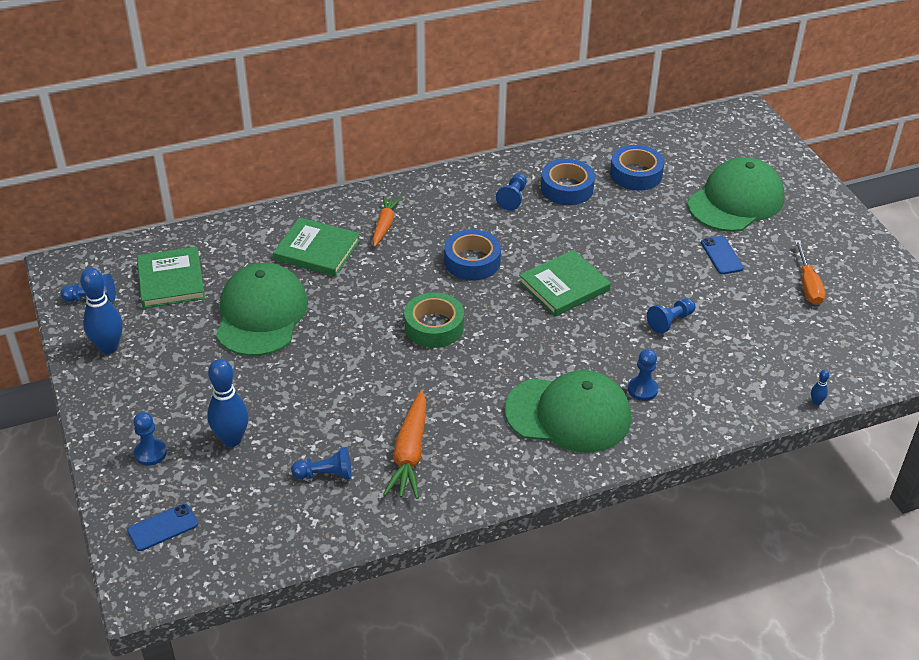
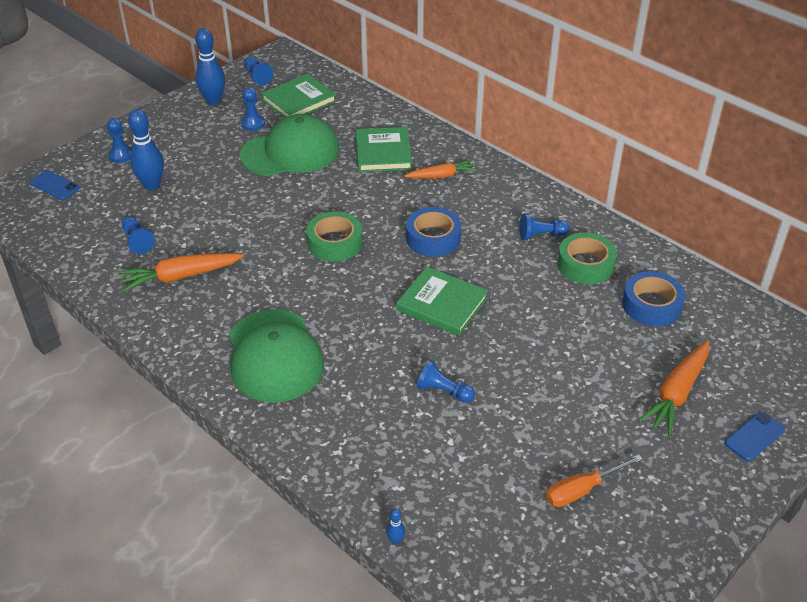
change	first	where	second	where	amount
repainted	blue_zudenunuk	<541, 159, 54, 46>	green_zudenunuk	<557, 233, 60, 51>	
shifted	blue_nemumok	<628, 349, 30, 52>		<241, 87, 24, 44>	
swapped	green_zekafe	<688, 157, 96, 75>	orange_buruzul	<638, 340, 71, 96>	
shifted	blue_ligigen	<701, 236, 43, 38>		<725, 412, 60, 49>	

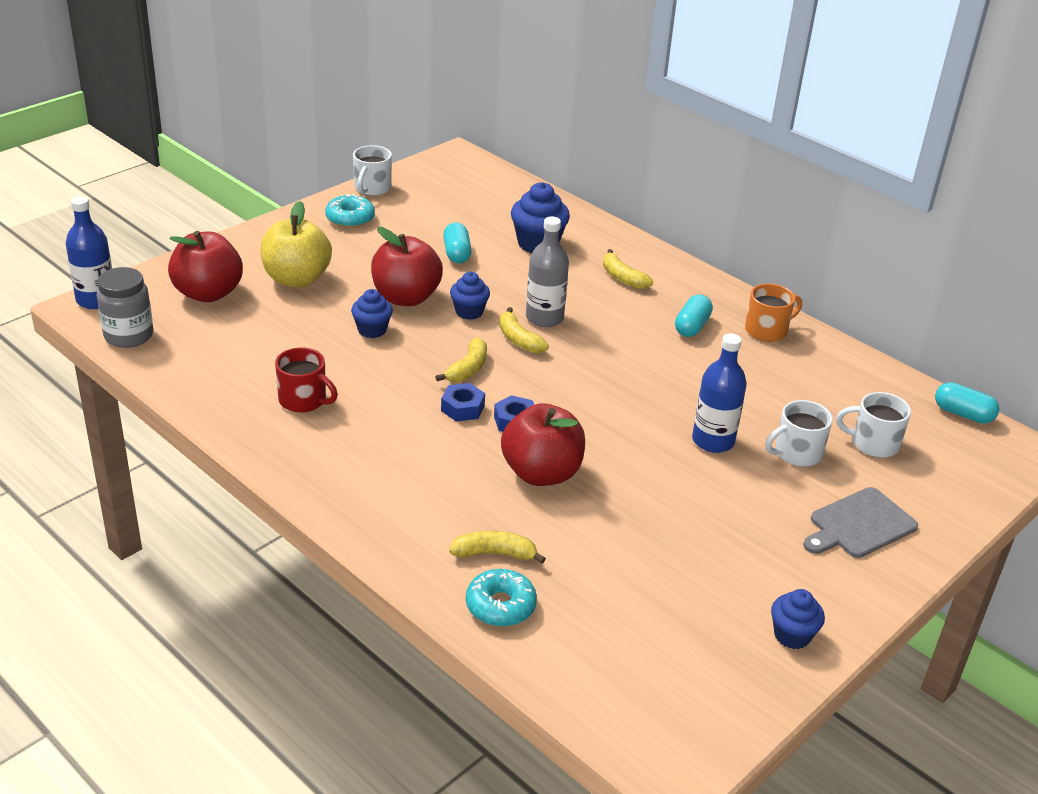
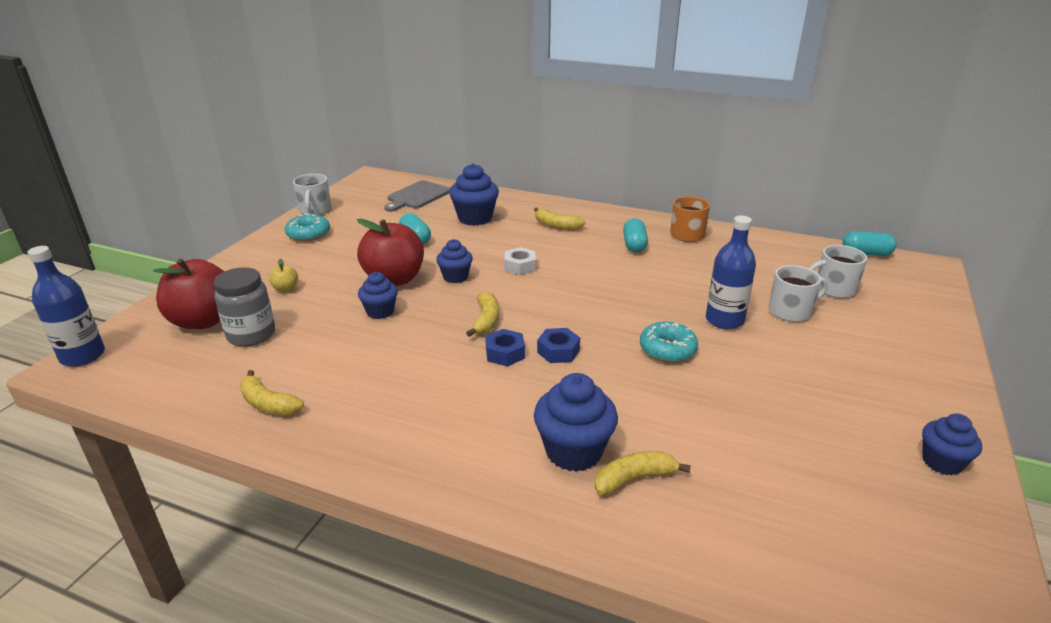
change	first	where	second	where	amount
shifted	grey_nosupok	<97, 267, 56, 81>		<214, 267, 61, 80>	
scaled	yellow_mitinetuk	<260, 201, 72, 86>		<269, 259, 29, 33>	x0.42
gone	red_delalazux	<275, 347, 63, 66>			
shifted	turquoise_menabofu	<466, 569, 71, 58>		<640, 322, 58, 41>	
shifted	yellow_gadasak	<500, 307, 49, 46>		<240, 370, 64, 45>	
gone	red_mitinetuk	<501, 403, 84, 83>			
swapped	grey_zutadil	<526, 216, 43, 111>	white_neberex	<504, 247, 32, 28>	
rotated	white_delalazux	<765, 400, 68, 67>		<769, 265, 58, 57>	150 degrees counterclockwise
shifted	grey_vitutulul	<803, 487, 115, 71>		<384, 180, 66, 32>	
new			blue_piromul	<534, 373, 84, 99>	

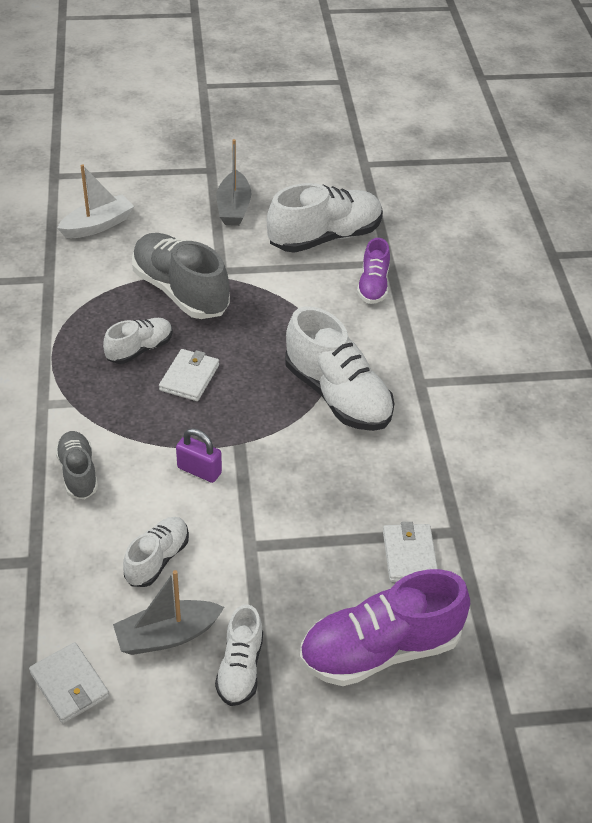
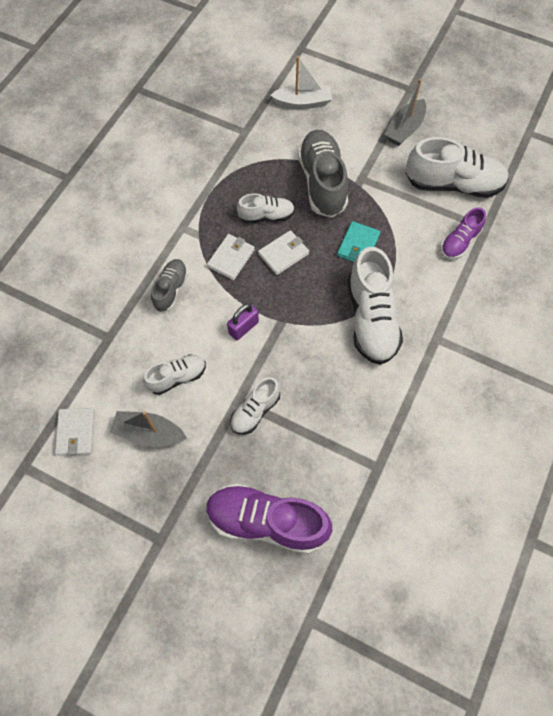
change	first	where	second	where	amount
rotated	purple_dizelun	<176, 428, 46, 55>		<227, 304, 32, 36>	75 degrees clockwise
shifted	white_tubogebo	<215, 604, 48, 102>		<230, 377, 50, 57>	
shifted	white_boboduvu	<383, 522, 55, 60>		<207, 234, 48, 46>	
new			turquoise_boboduvu	<337, 221, 44, 41>	

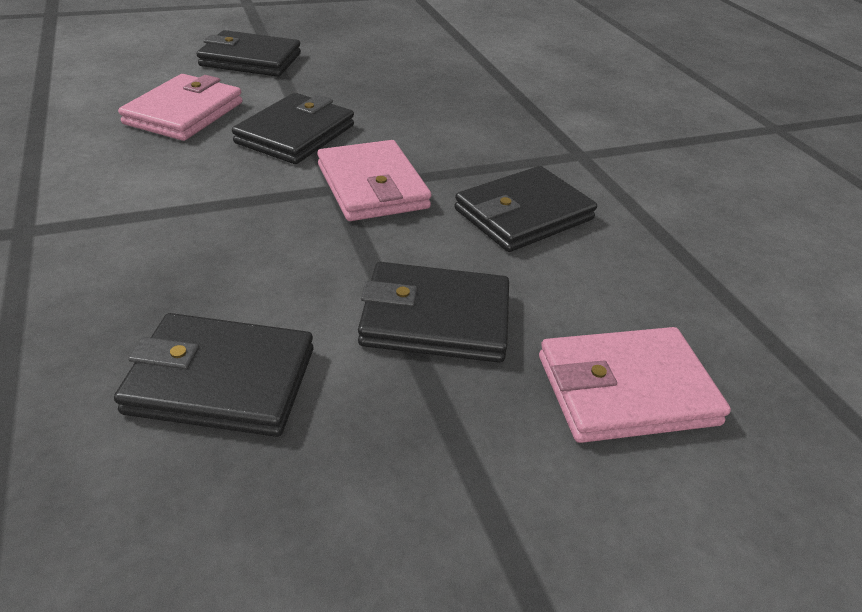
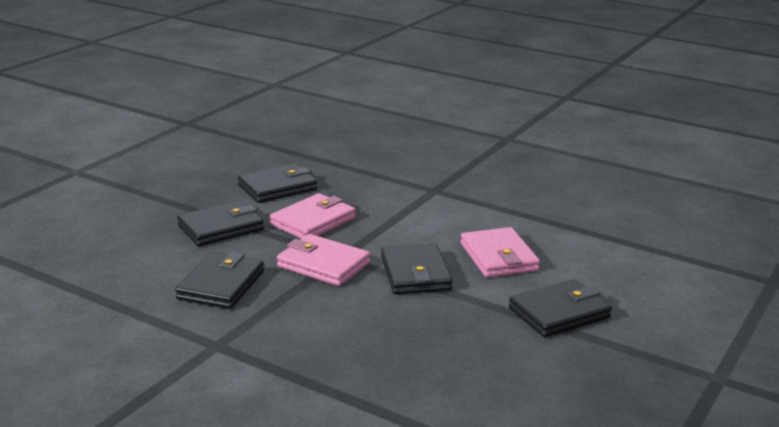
change	first	where	second	where	amount
shifted	pink_boboduvu	<539, 327, 192, 116>		<270, 193, 86, 46>	

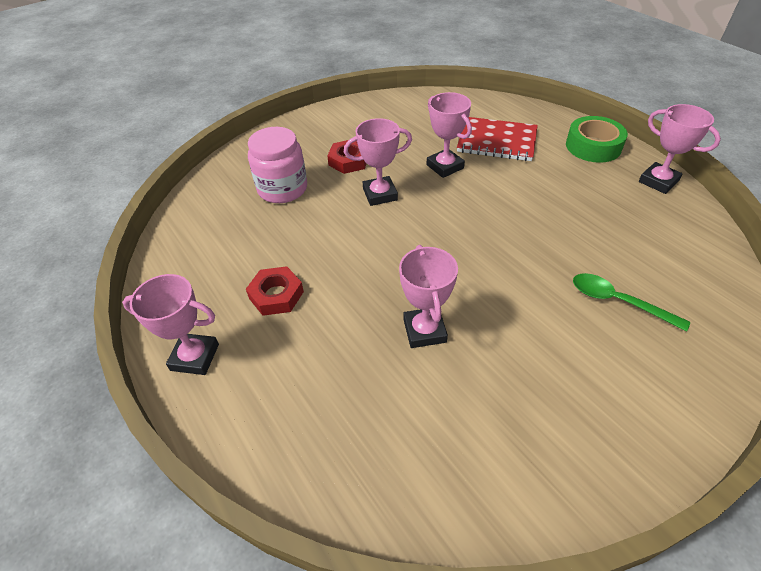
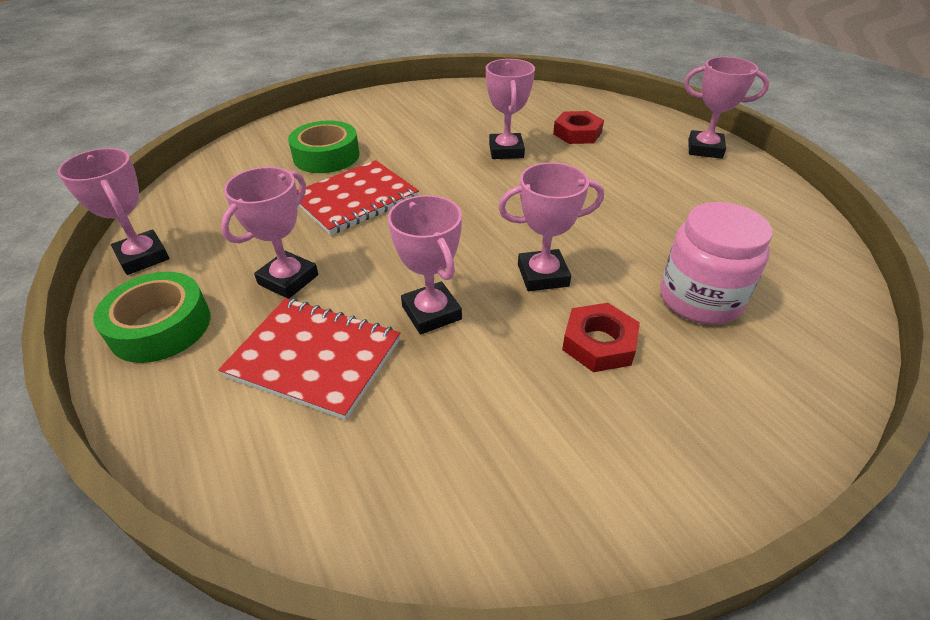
change	first	where	second	where	amount
shifted	red_neberex	<246, 266, 58, 50>		<553, 111, 51, 33>	
swapped	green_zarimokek	<573, 273, 117, 58>	green_zudenunuk	<288, 120, 71, 53>	
new			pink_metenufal	<221, 167, 97, 132>	
new			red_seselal	<297, 160, 122, 75>	

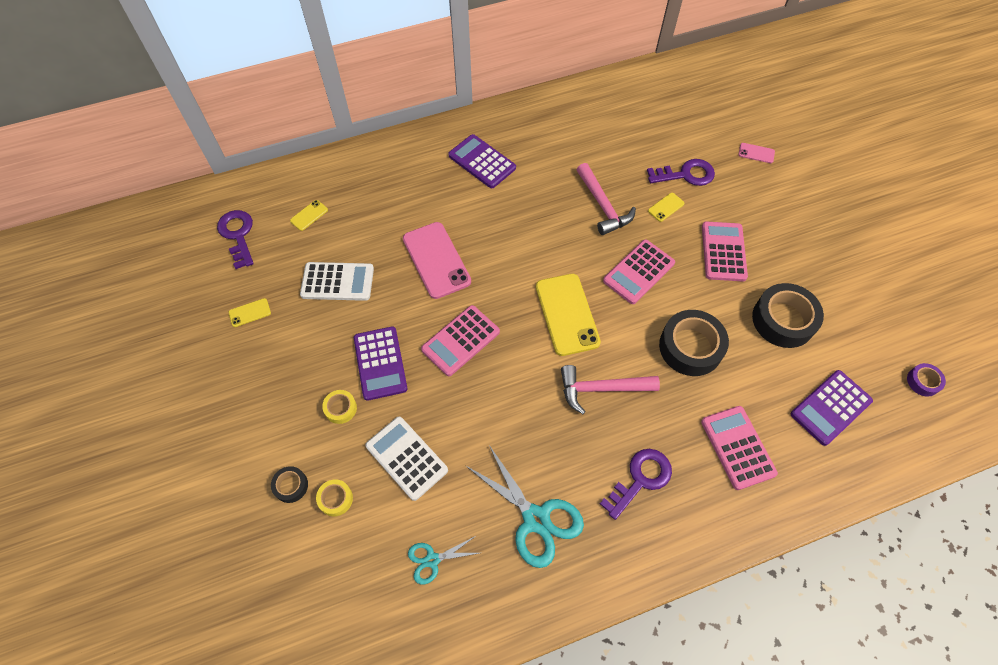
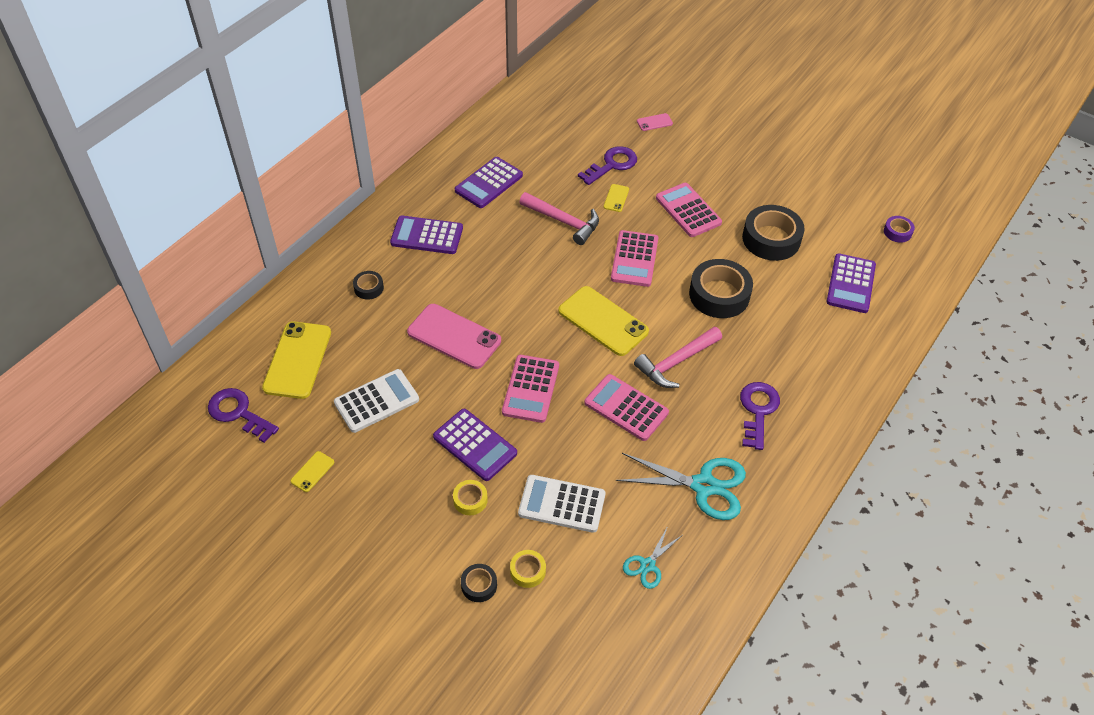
change	first	where	second	where	amount
scaled	yellow_ligigen	<290, 200, 38, 31>		<262, 321, 69, 78>	x2.22
shifted	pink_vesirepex	<701, 406, 77, 84>		<584, 374, 85, 67>	
new			black_zudenunuk	<353, 271, 31, 29>	
new			purple_vesirepex	<455, 157, 68, 51>	

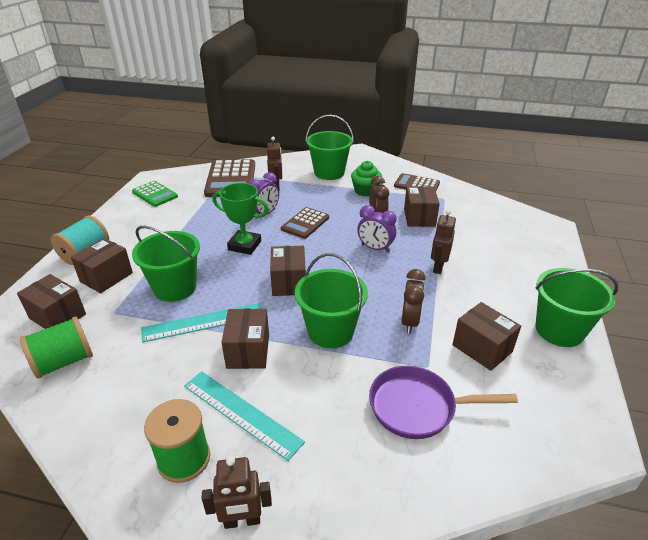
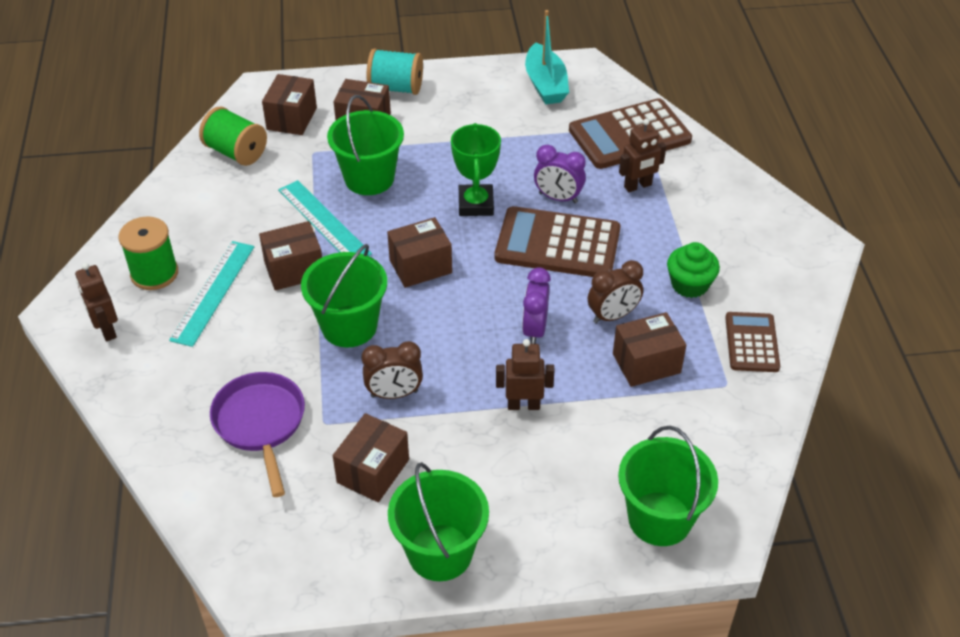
change	first	where	second	where	amount
swapped	green_vesirepex	<132, 181, 46, 26>	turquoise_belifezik	<525, 10, 44, 94>	
scaled	brown_vesirepex	<281, 207, 48, 32>		<495, 206, 126, 71>	x1.70
shifted	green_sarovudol	<305, 115, 49, 65>		<618, 426, 100, 120>	

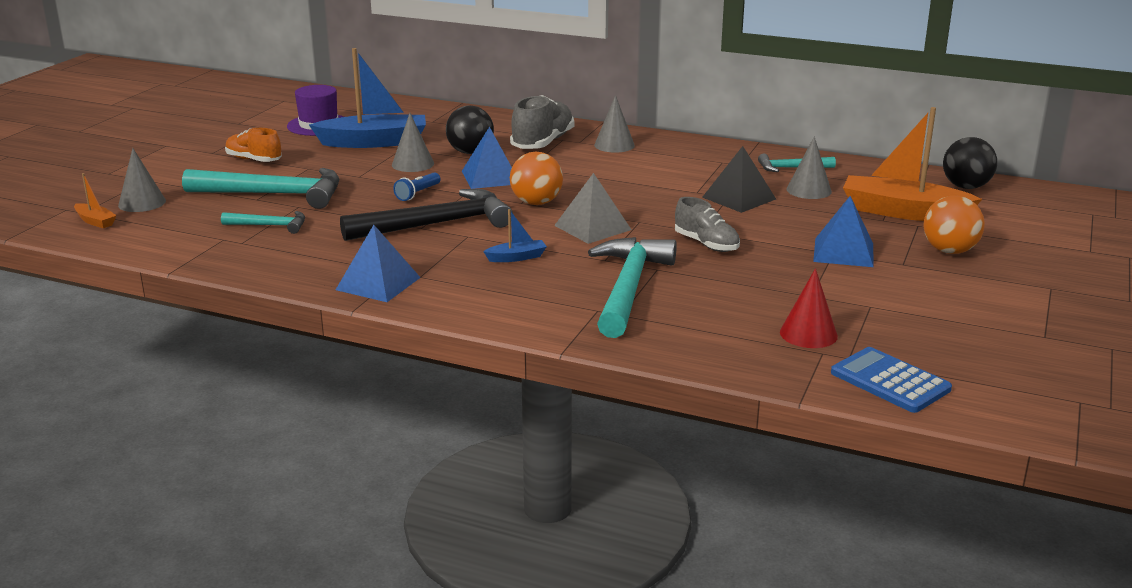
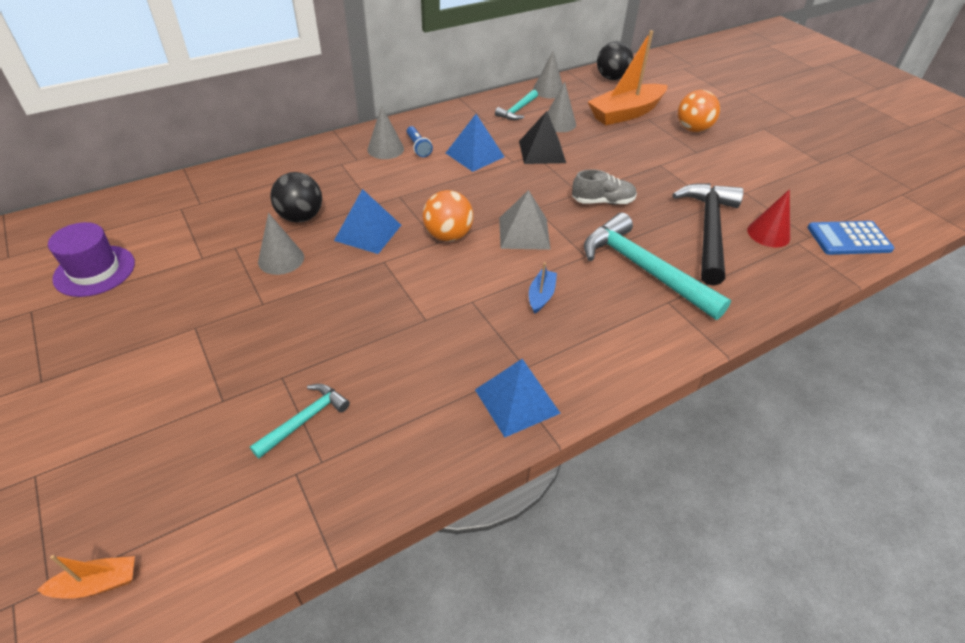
change	first	where	second	where	amount
shifted	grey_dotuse	<118, 148, 48, 64>		<533, 51, 29, 47>	
gone	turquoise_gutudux	<182, 168, 157, 41>			
gone	orange_tubogebo	<225, 128, 57, 34>			
gone	blue_belifezik	<309, 48, 117, 100>			
shifted	black_gutudux	<340, 189, 173, 52>		<672, 183, 72, 103>	
shifted	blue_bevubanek	<393, 172, 47, 29>		<407, 126, 26, 31>	
gone	grey_tubogebo	<510, 95, 64, 54>			
shifted	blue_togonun	<813, 196, 61, 71>		<446, 114, 59, 58>	

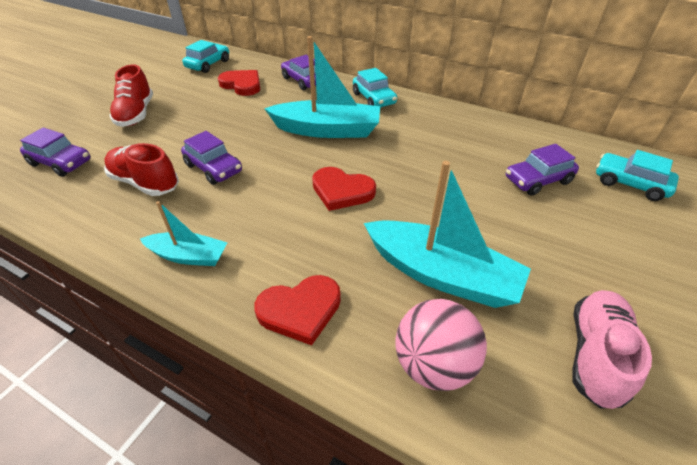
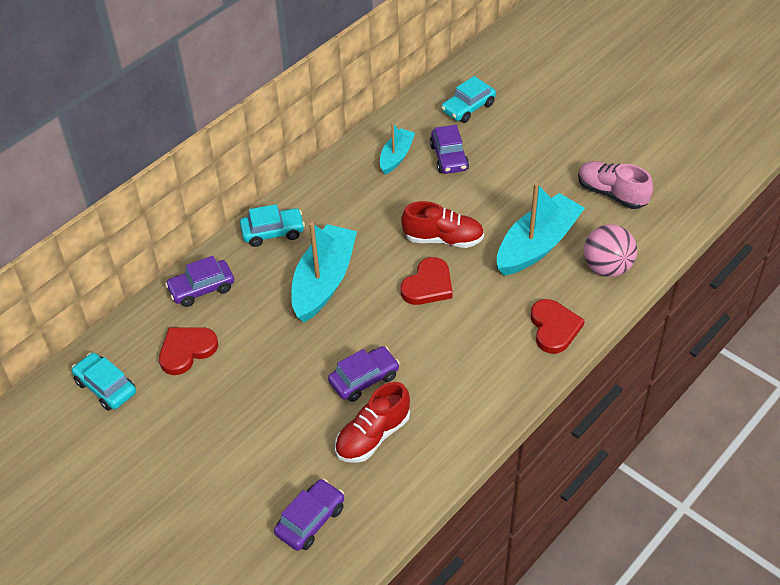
change	first	where	second	where	amount
shifted	red_tubogebo	<109, 64, 44, 63>		<401, 201, 83, 47>	
shifted	turquoise_belifezik	<140, 201, 88, 65>		<380, 123, 35, 52>	

